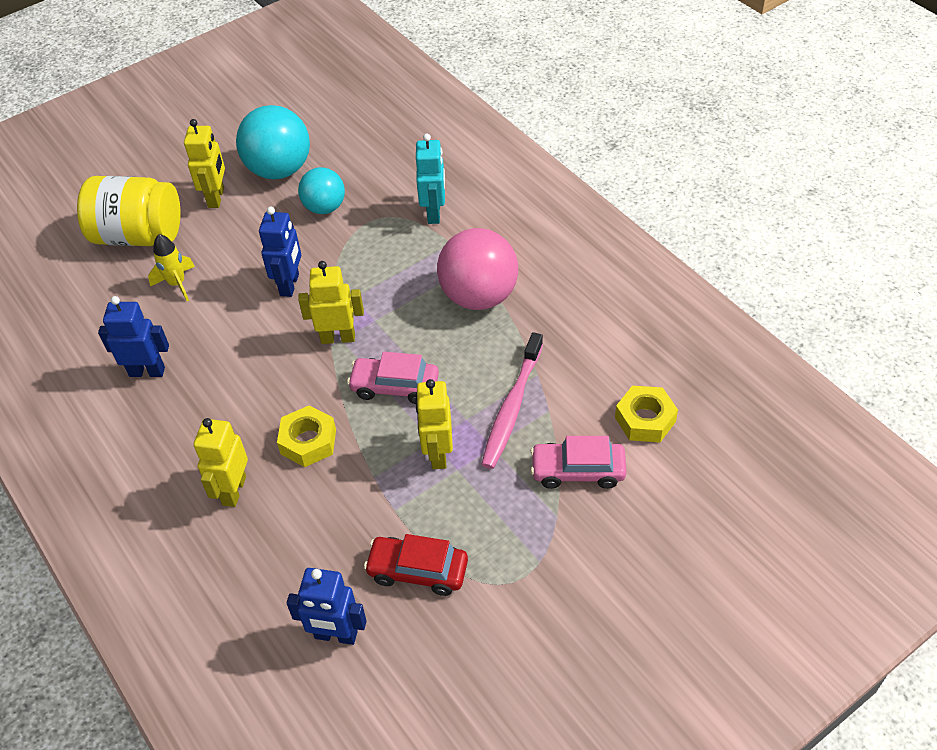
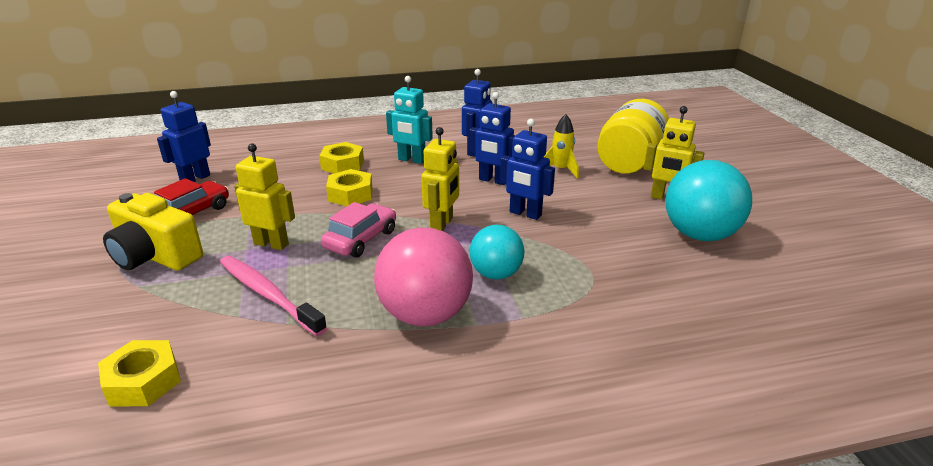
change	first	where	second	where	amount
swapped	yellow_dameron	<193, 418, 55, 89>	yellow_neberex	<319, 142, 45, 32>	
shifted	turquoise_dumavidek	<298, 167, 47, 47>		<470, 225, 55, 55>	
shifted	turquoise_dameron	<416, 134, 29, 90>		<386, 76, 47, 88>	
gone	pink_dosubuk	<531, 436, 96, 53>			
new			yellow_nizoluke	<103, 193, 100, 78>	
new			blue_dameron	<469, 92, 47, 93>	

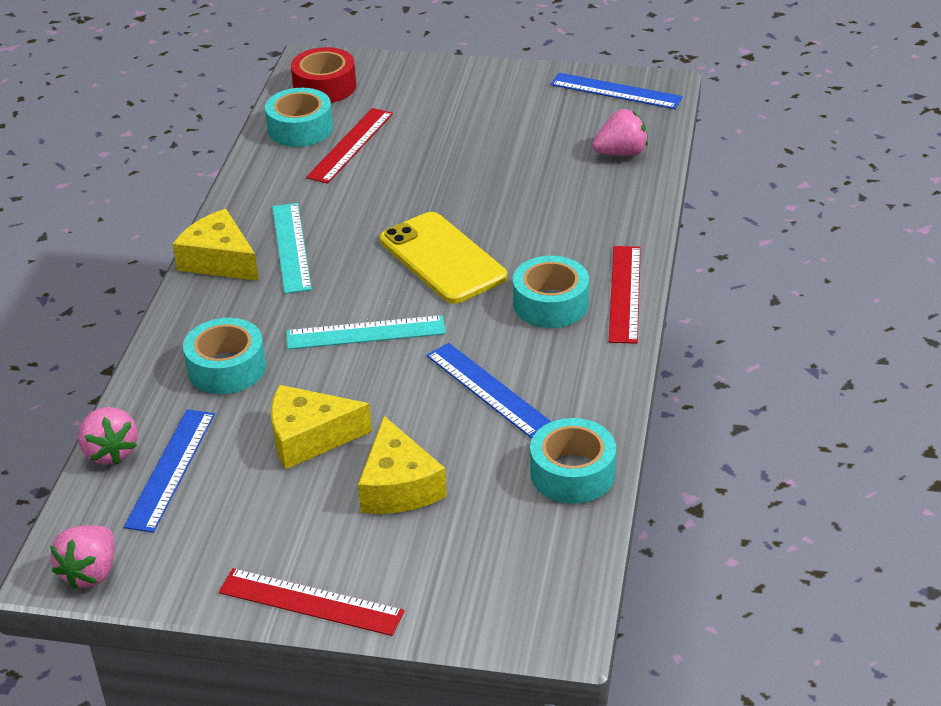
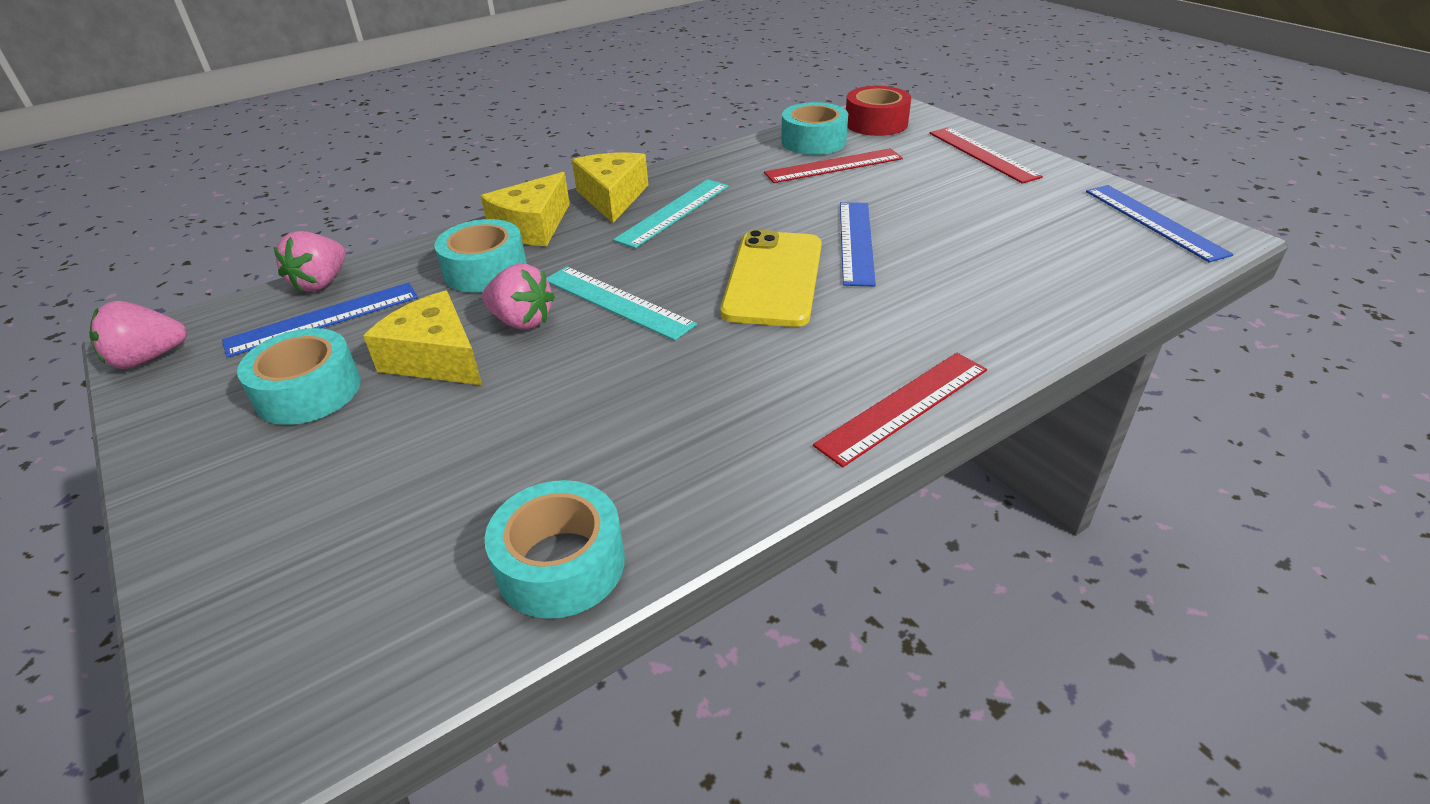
change	first	where	second	where	amount
shifted	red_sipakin	<219, 568, 185, 68>		<929, 127, 114, 57>	
shifted	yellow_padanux	<358, 416, 89, 98>		<481, 172, 89, 74>	
shifted	blue_sipakin	<426, 343, 126, 95>		<840, 202, 36, 85>	
shifted	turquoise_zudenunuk	<513, 256, 76, 72>		<237, 328, 124, 97>	
shifted	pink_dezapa	<592, 109, 56, 47>		<482, 264, 73, 66>	

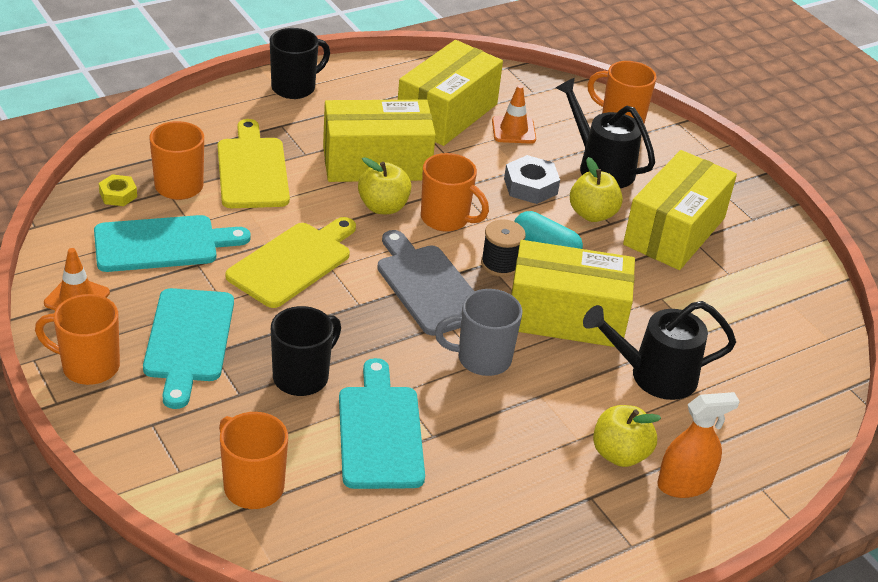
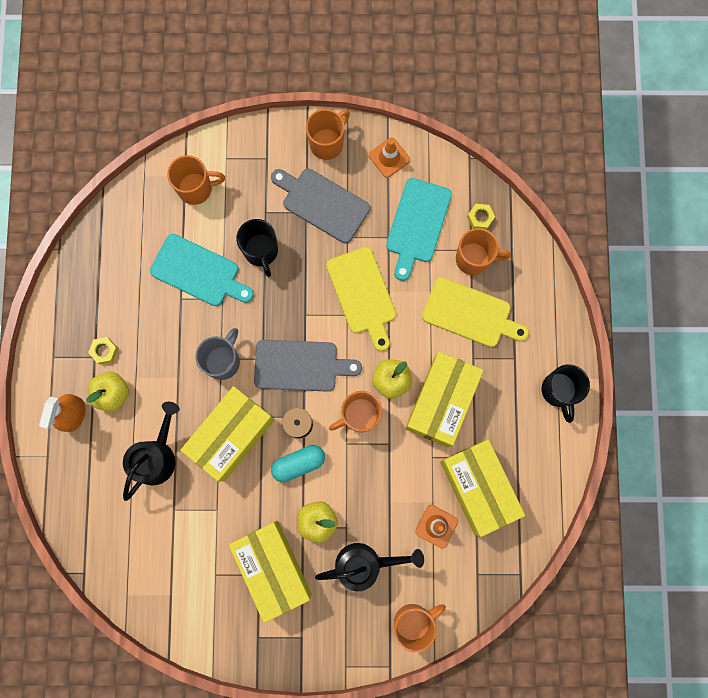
change	first	where	second	where	amount
repainted	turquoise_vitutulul	<143, 288, 91, 121>	grey_vitutulul	<271, 168, 99, 75>	
gone	grey_neberex	<504, 155, 56, 49>			
new			yellow_neberex	<88, 337, 30, 27>	

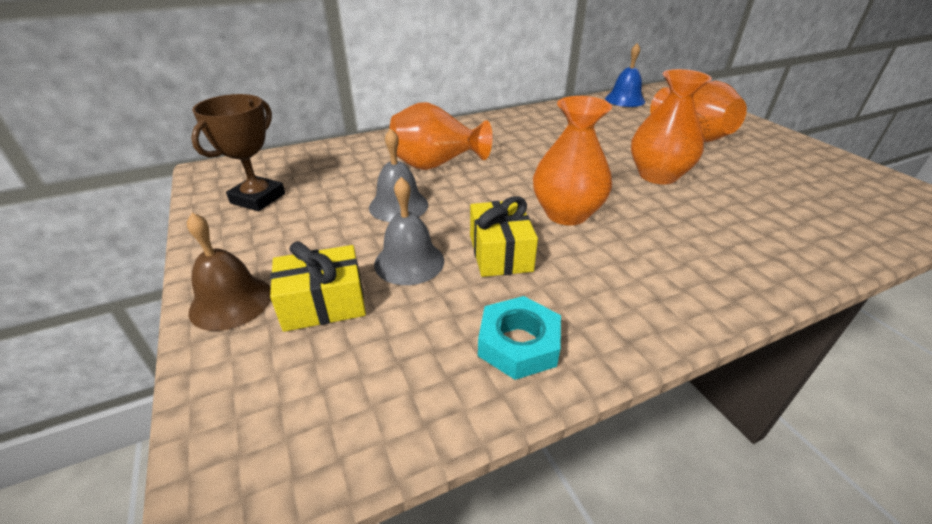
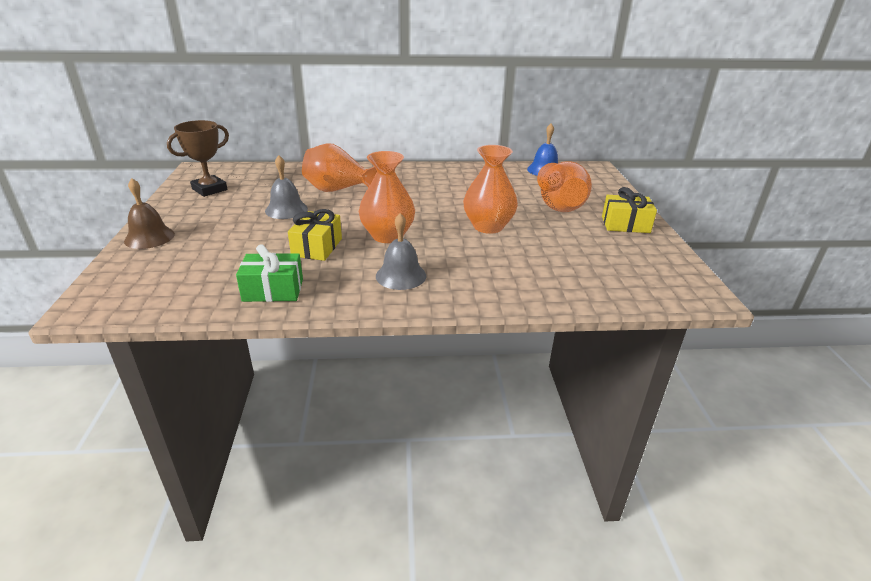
change	first	where	second	where	amount
shifted	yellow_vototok	<270, 241, 96, 91>		<602, 187, 55, 46>	
shifted	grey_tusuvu	<374, 177, 70, 108>		<376, 213, 50, 77>	
swapped	turquoise_neberex	<478, 296, 83, 84>	green_vototok	<236, 244, 67, 58>	

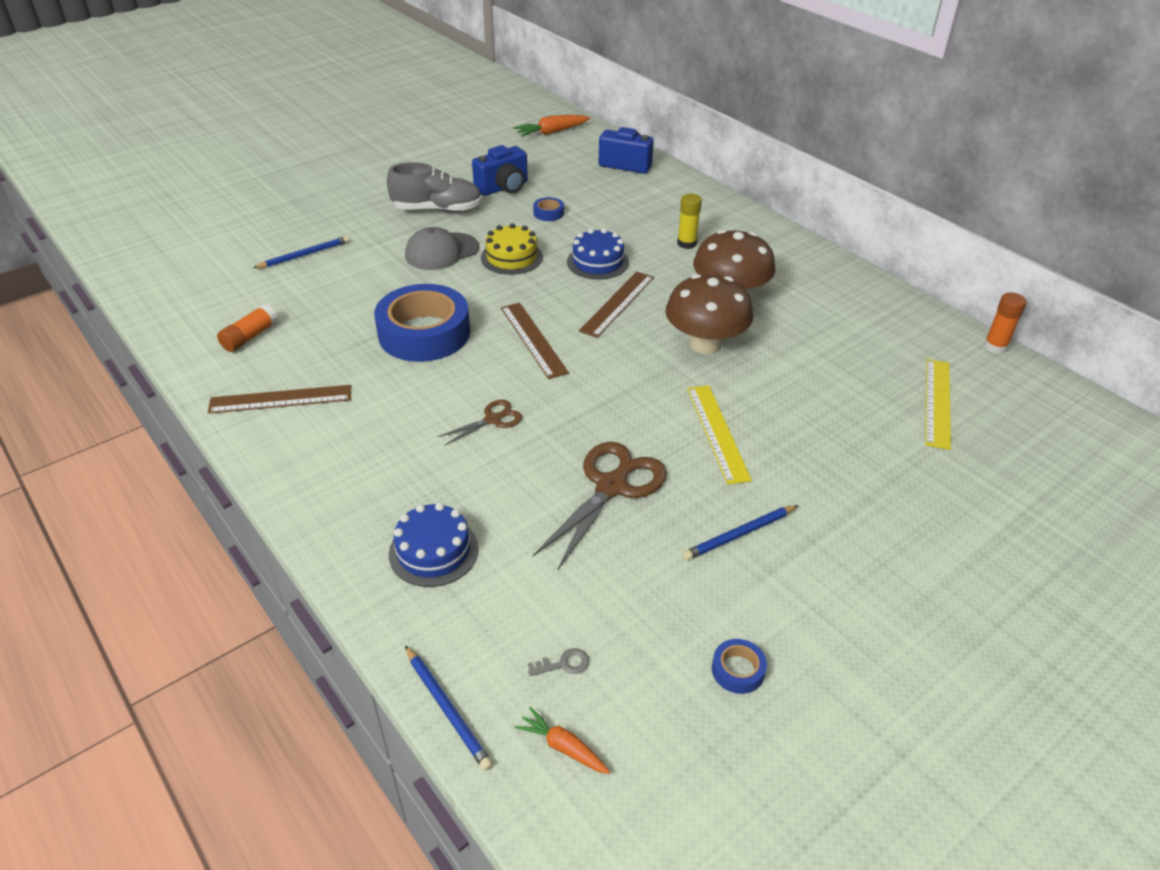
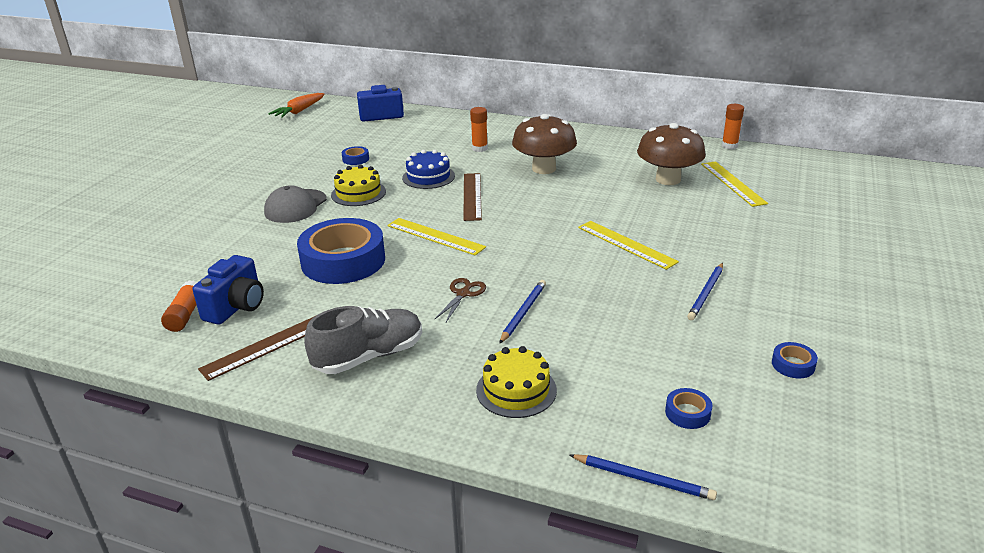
change	first	where	second	where	amount
shifted	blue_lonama	<253, 236, 96, 32>		<499, 280, 47, 64>	
shifted	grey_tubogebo	<387, 162, 95, 51>		<304, 306, 118, 68>	
repainted	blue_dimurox	<389, 503, 90, 84>	yellow_dimurox	<476, 346, 81, 72>	
shifted	blue_nizoluke	<472, 145, 56, 51>		<193, 255, 71, 70>	
repainted	brown_sipakin	<501, 303, 68, 76>	yellow_sipakin	<387, 218, 99, 38>	
gone	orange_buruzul	<515, 707, 95, 67>			
swapped	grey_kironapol	<528, 648, 61, 28>	blue_zudenunuk	<665, 388, 48, 41>	
gone	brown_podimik	<533, 442, 134, 129>			
shifted	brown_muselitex	<665, 274, 88, 80>		<637, 123, 69, 62>	
repainted	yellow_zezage	<677, 193, 25, 56>	orange_zezage	<470, 107, 18, 45>	

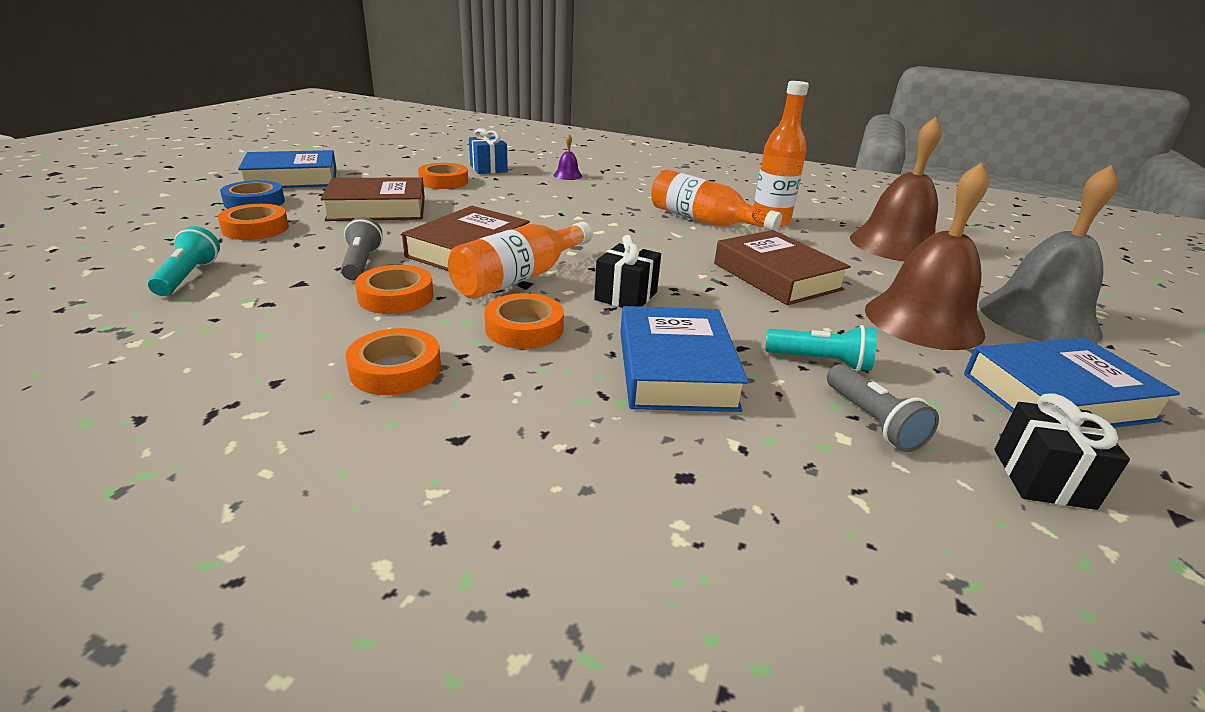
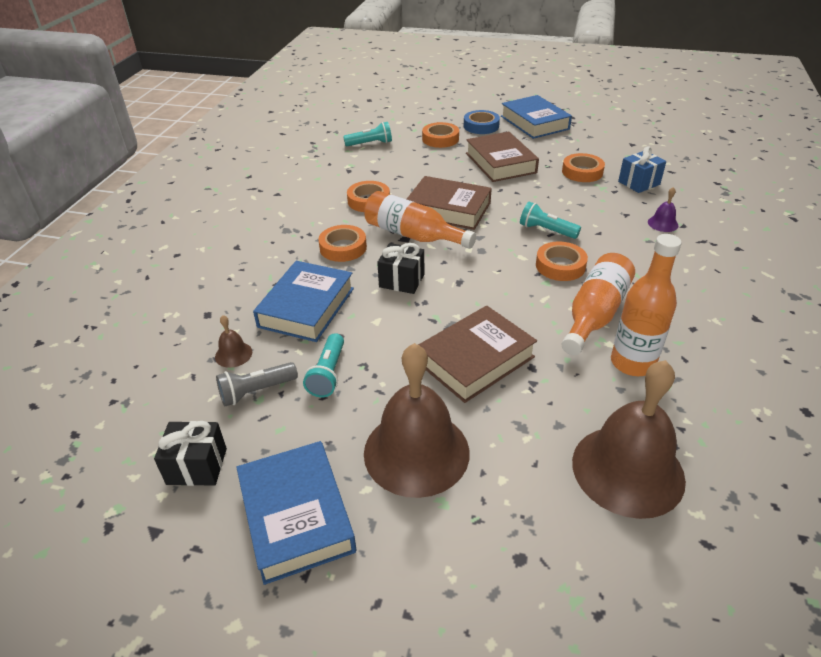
change	first	where	second	where	amount
gone	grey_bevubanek	<341, 217, 42, 63>			
shifted	orange_zudenunuk	<345, 328, 96, 67>		<536, 242, 52, 39>	
rotated	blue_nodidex	<620, 306, 128, 106>		<253, 261, 101, 81>	60 degrees counterclockwise
gone	grey_tusuvu	<979, 165, 139, 178>			
new			brown_tusuvu	<215, 315, 37, 53>	
new			turquoise_bevubanek	<520, 202, 61, 37>	

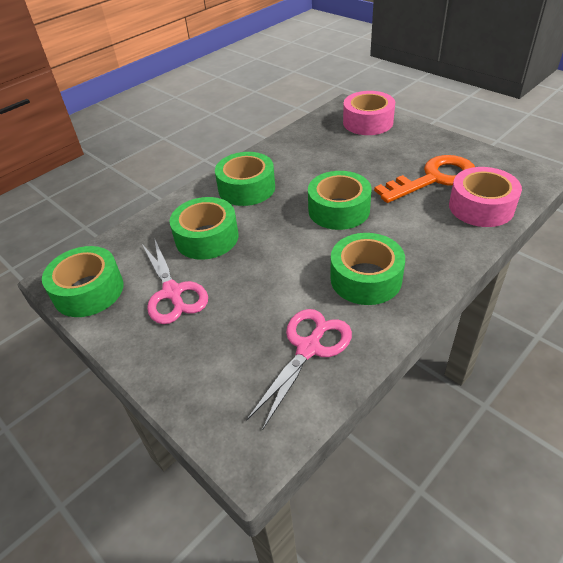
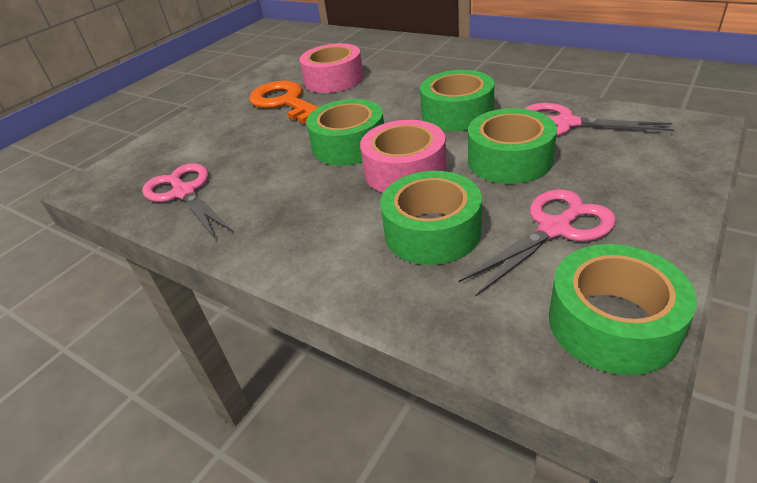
change	first	where	second	where	amount
shifted	green_zudenunuk	<215, 152, 60, 54>		<468, 108, 89, 76>	
shifted	pink_zudenunuk	<343, 91, 52, 44>		<360, 120, 86, 73>	
new			pink_podimik	<142, 163, 91, 75>	

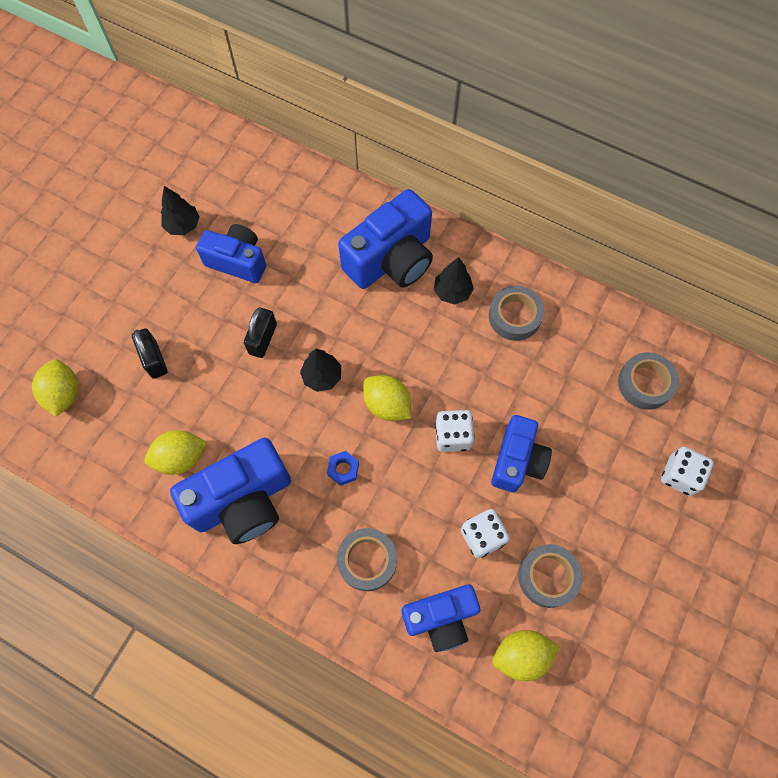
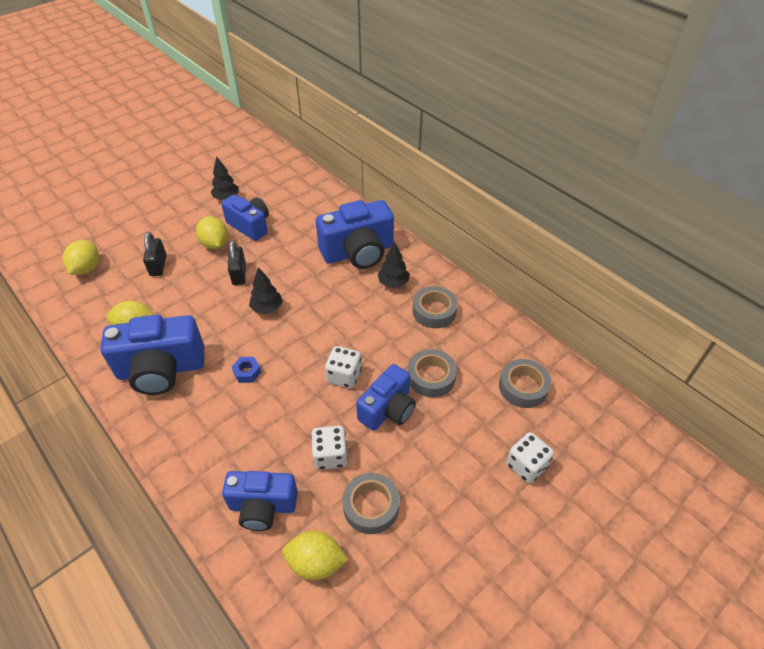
change	first	where	second	where	amount
rotated	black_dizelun	<244, 308, 33, 50>		<228, 241, 18, 44>	45 degrees counterclockwise
shifted	grey_zudenunuk	<337, 528, 60, 63>		<408, 349, 49, 48>	
shifted	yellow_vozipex	<363, 375, 48, 46>		<196, 216, 32, 33>	

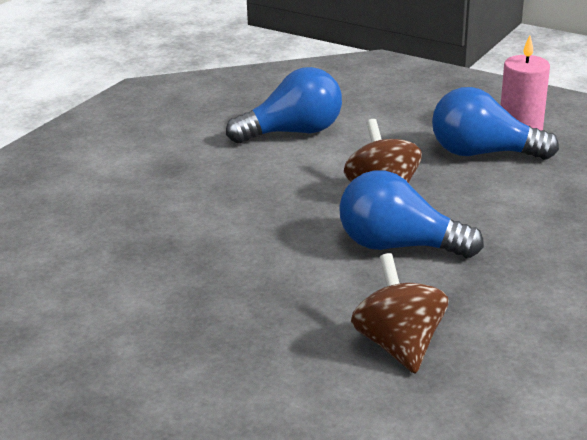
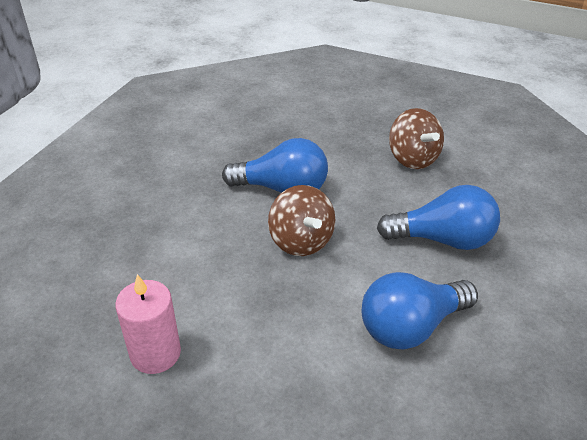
change	first	where	second	where	amount
shifted	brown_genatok	<351, 253, 98, 121>		<389, 108, 55, 61>	
shifted	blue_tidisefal	<432, 87, 127, 73>		<377, 185, 123, 65>	

